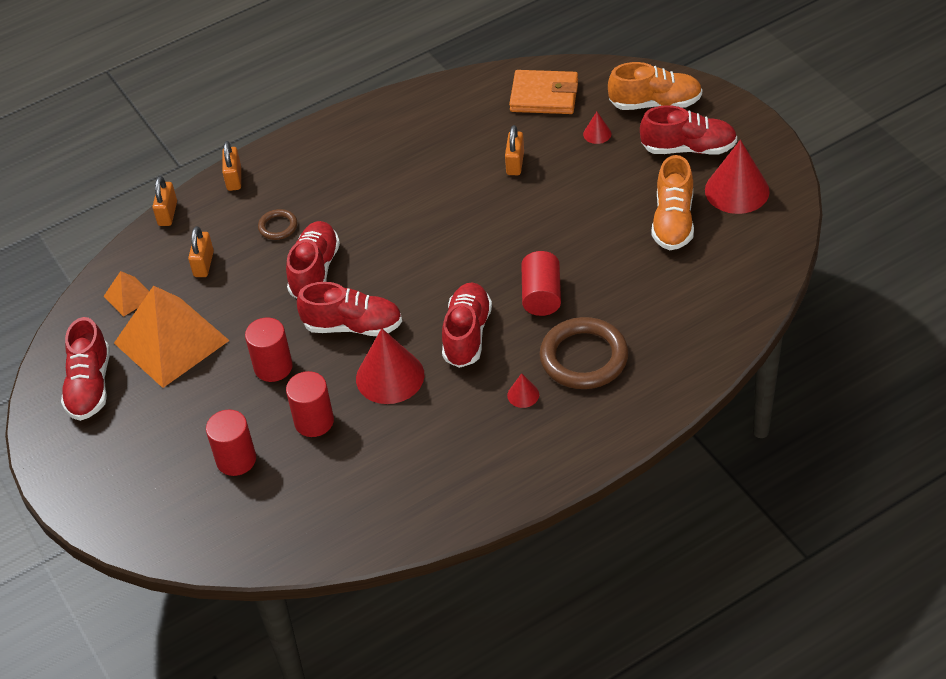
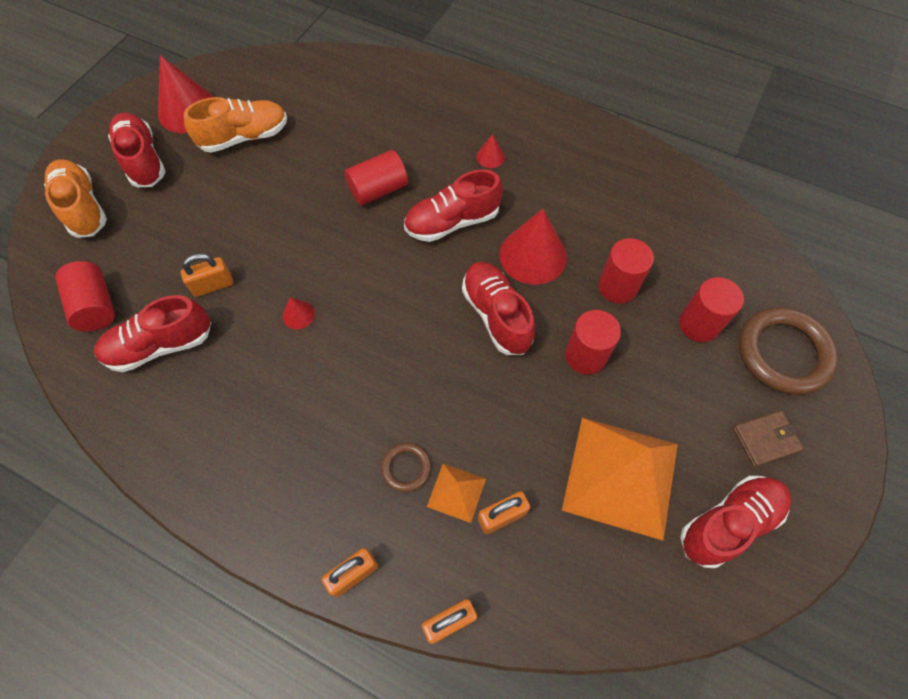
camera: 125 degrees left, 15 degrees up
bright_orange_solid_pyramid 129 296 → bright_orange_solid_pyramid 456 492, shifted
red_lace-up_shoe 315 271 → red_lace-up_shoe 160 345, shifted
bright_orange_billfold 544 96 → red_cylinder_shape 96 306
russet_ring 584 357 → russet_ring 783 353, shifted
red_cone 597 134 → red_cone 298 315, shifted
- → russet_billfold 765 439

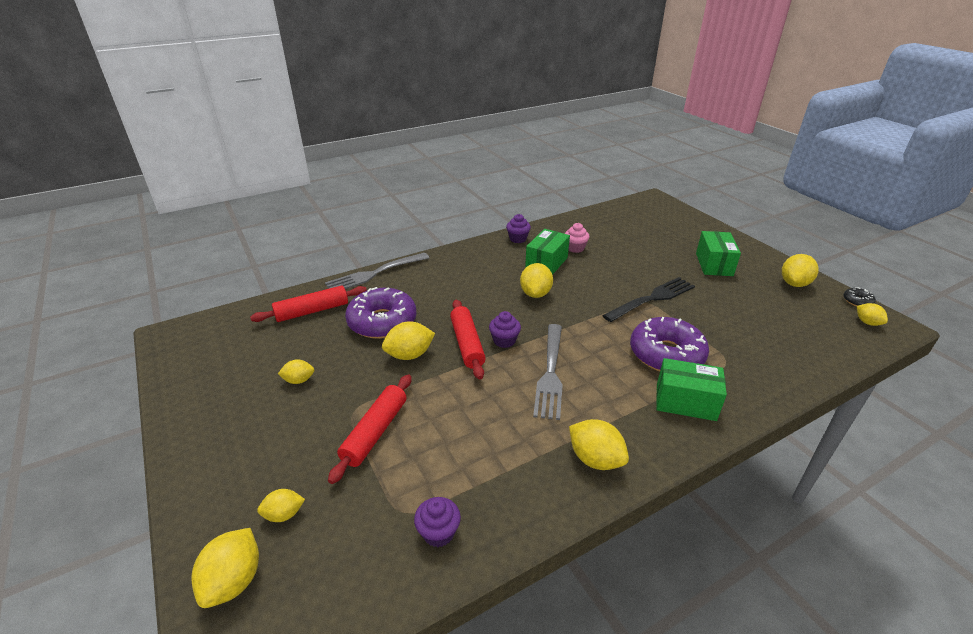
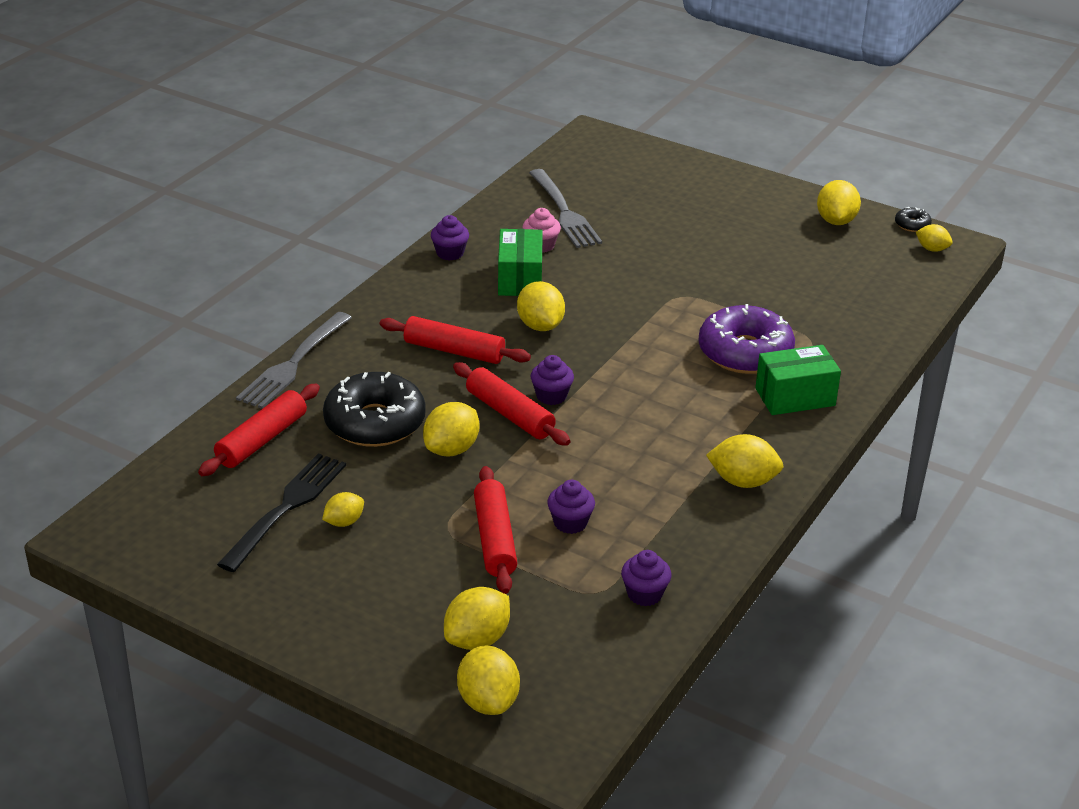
camera: 30 degrees left, 0 degrees up
yellow_citrus_fruit 284 514 → yellow_citrus_fruit 477 639, x1.63
royal_purple_glazed_donut 382 322 → ebony_glazed_donut 375 422
gray_dinner_fork 550 373 → gray_dinner_fork 564 212, shifted
ebony_dinner_fork 652 299 → ebony_dinner_fork 286 508, shifted
green_box 714 264 → -
- → red_pastry_roller 454 351
- → royal_purple_fairy_cake 570 523

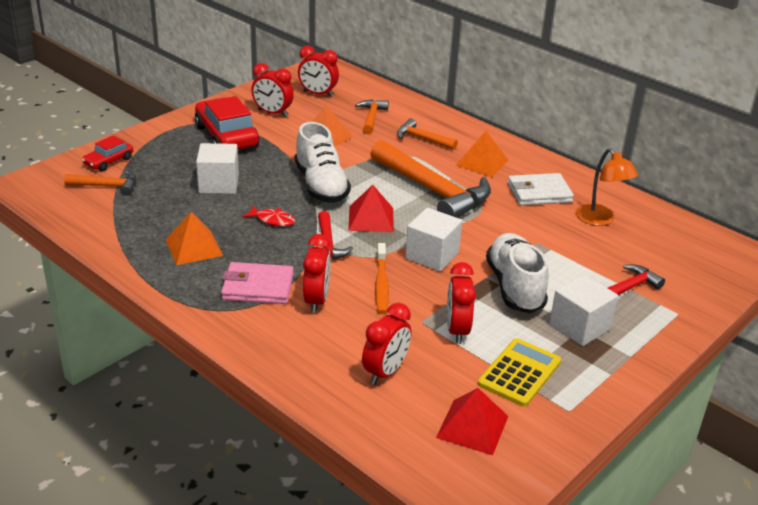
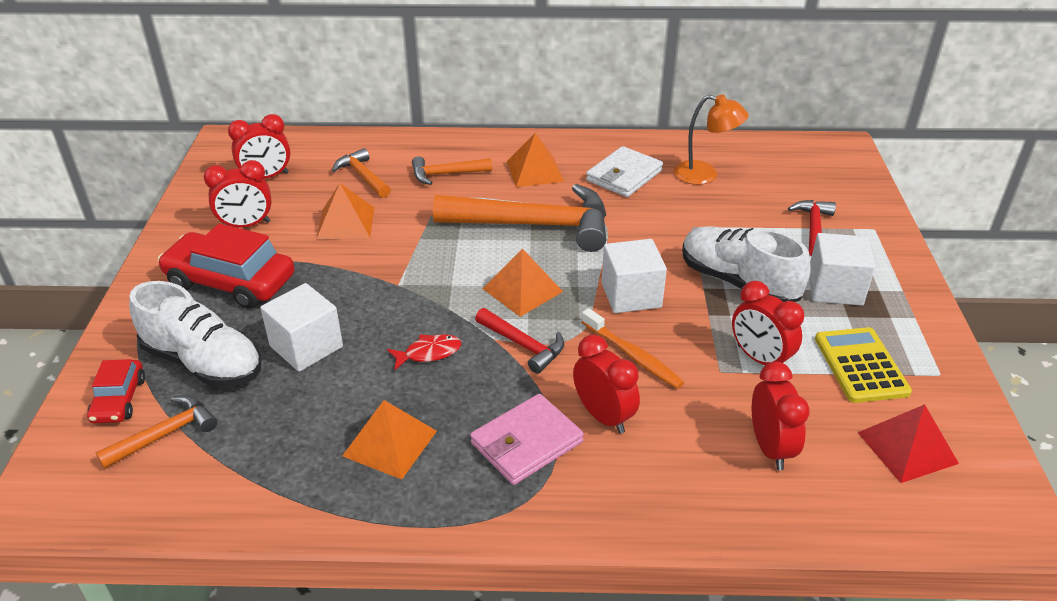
camera: 40 degrees left, 5 degrees up
white_lace-up_shoe 321 185 → white_lace-up_shoe 203 362, shifted
red_solid_pyramid 371 219 → bright_orange_solid_pyramid 522 290

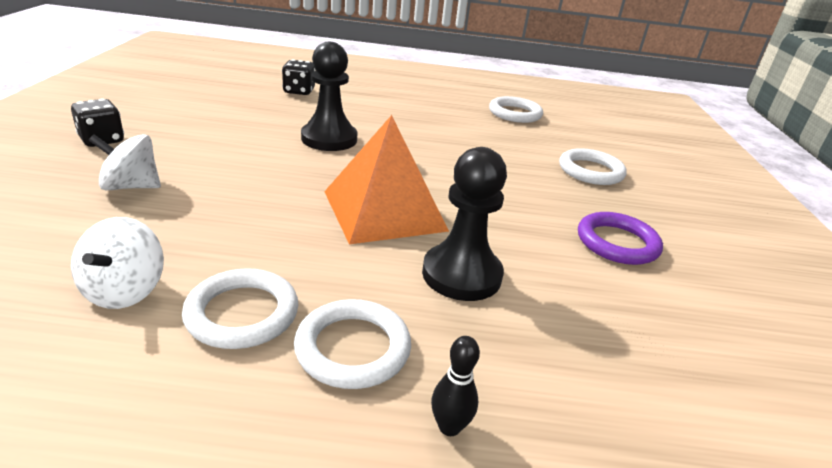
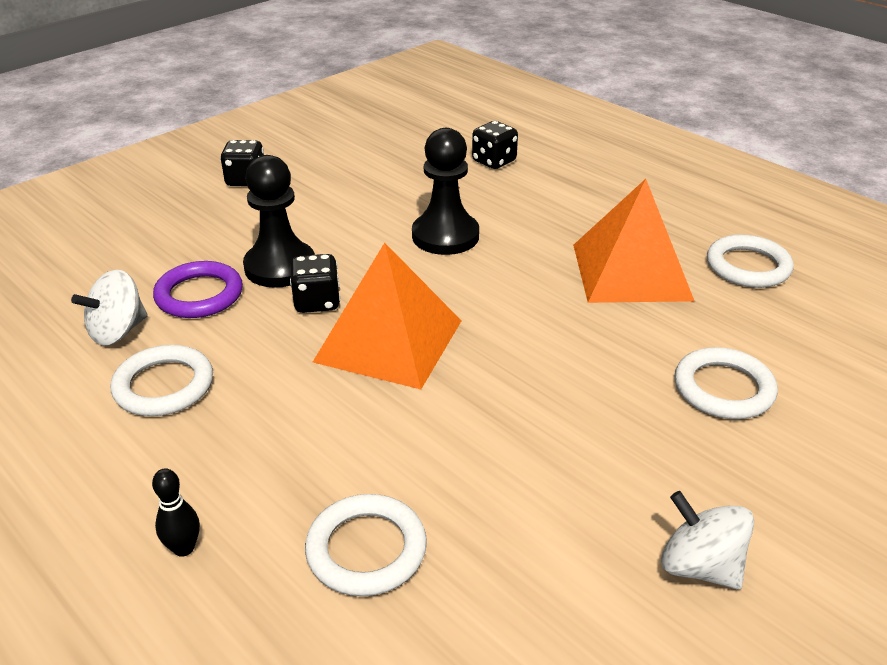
camera: 45 degrees right, 5 degrees up
white_toy_top 131 186 → white_toy_top 699 566, shifted
white_ring 353 348 → white_ring 366 549, shifted
ebony_game_pawn 461 274 → ebony_game_pawn 280 267, shifted
royal_purple_ring 617 243 → royal_purple_ring 199 295, shifted
- → ebony_game_die 317 302
- → bright_orange_solid_pyramid 631 271

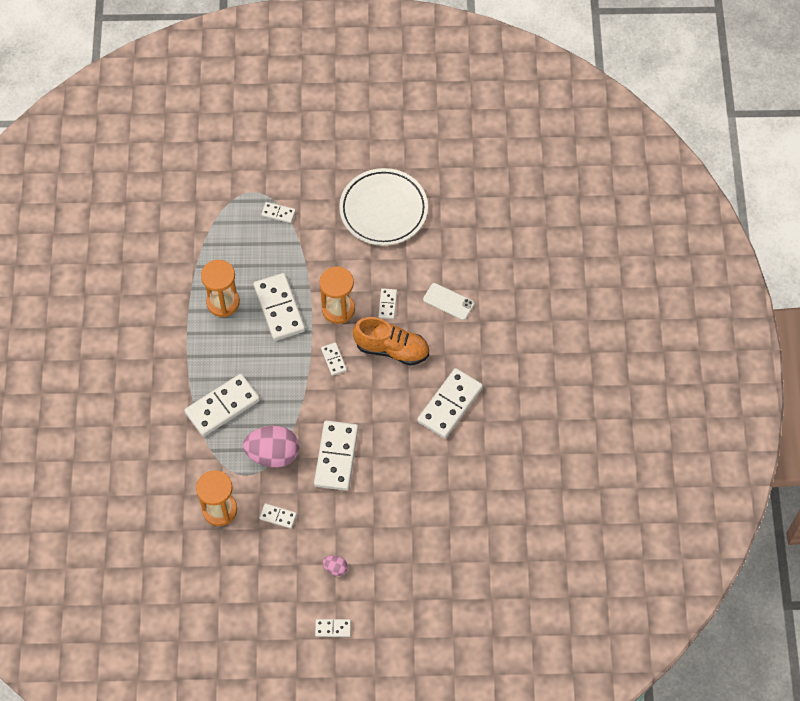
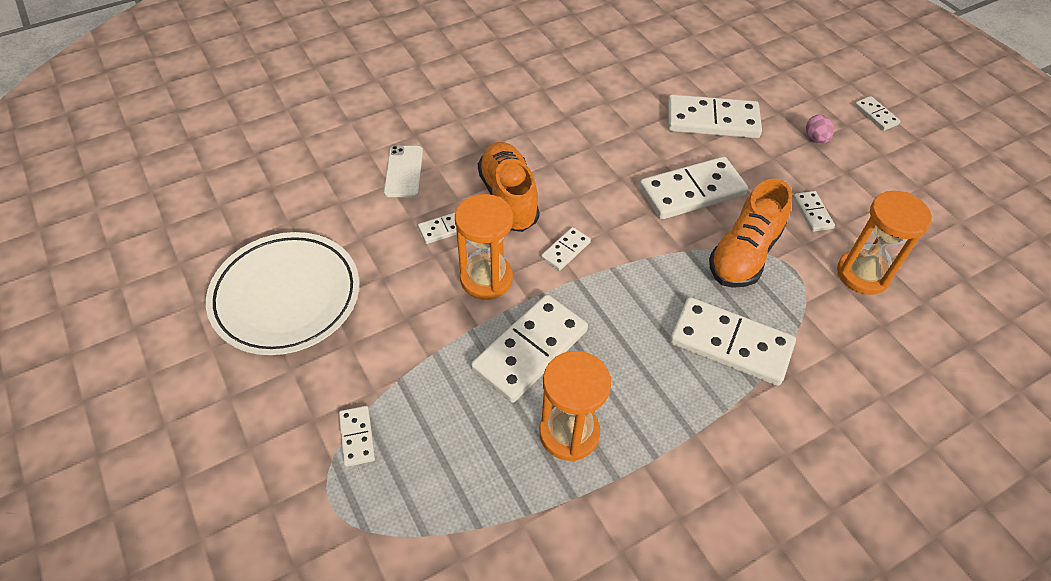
camera: 120 degrees left, 10 degrees down
pink_toy_egg 273 454 → bright_orange_lace-up_shoe 744 254
white_domino_piece 450 404 → white_domino_piece 712 120, shifted

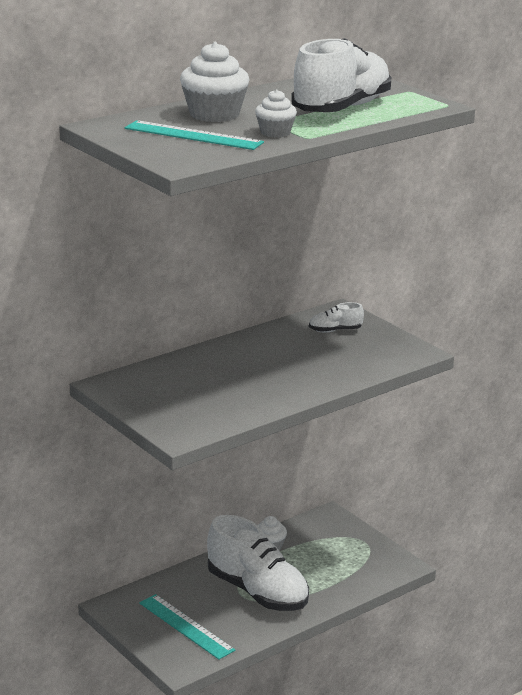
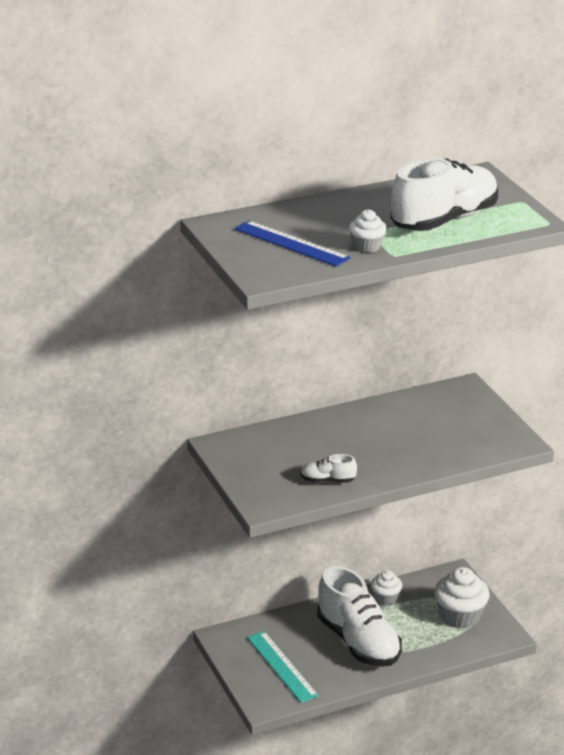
camera: 15 degrees right, 5 degrees up
turquoise_measuring_stick 193 135 → royal_blue_measuring_stick 291 243
white_fairy_cake 214 114 → white_fairy_cake 460 616, shifted
white_lace-up_shoe 335 330 → white_lace-up_shoe 327 480, shifted

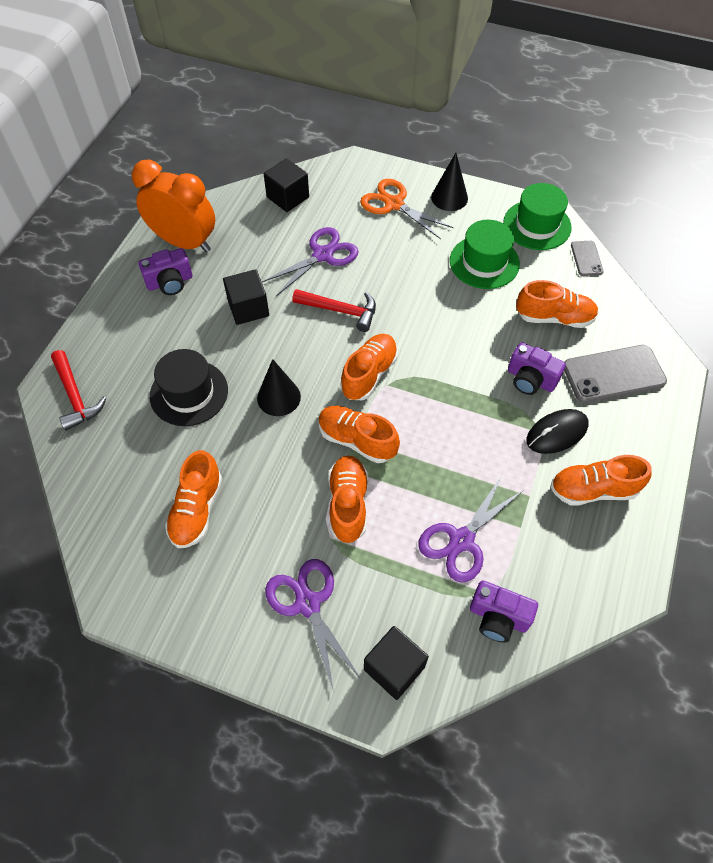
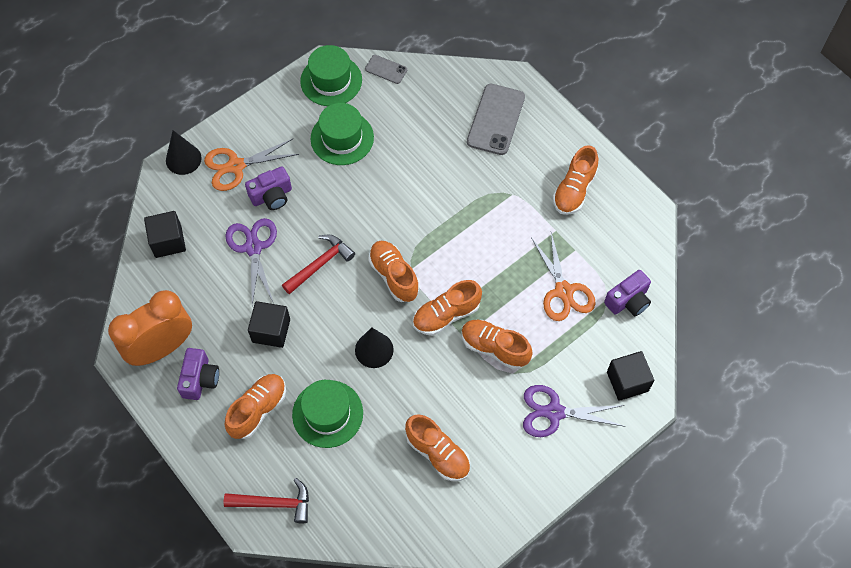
camera: 60 degrees left, 5 degrees up
ebony_hat 189 393 → green_hat 327 414
royal_purple_shears 461 541 → bright_orange_shears 564 291
ebony_cone 449 197 → ebony_cone 183 159, shifted
royal_purple_photo_camera 530 379 → royal_purple_photo_camera 272 196, shifted
bright_orange_lace-up_shoe 554 317 → bright_orange_lace-up_shoe 258 410, shifted
ebony_computer_mouse 557 433 → -

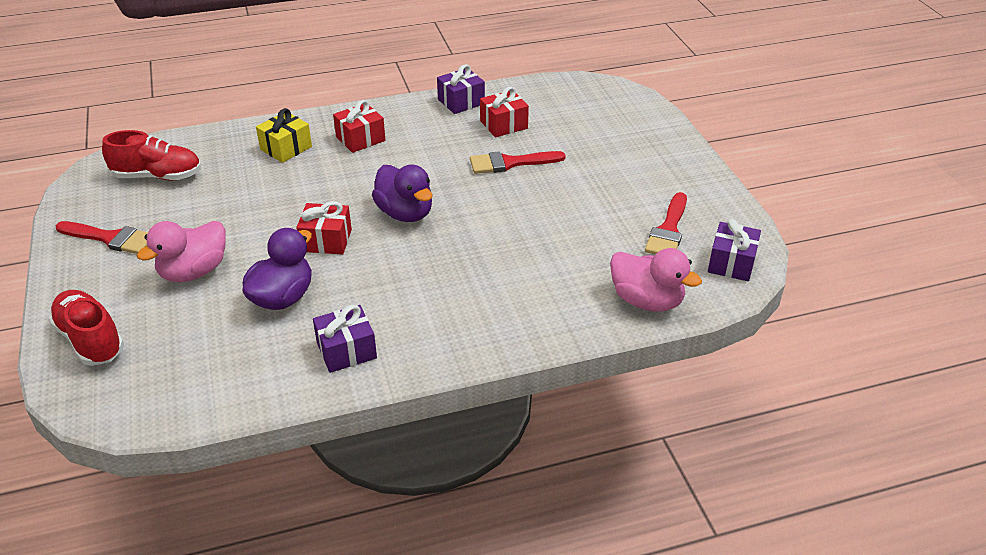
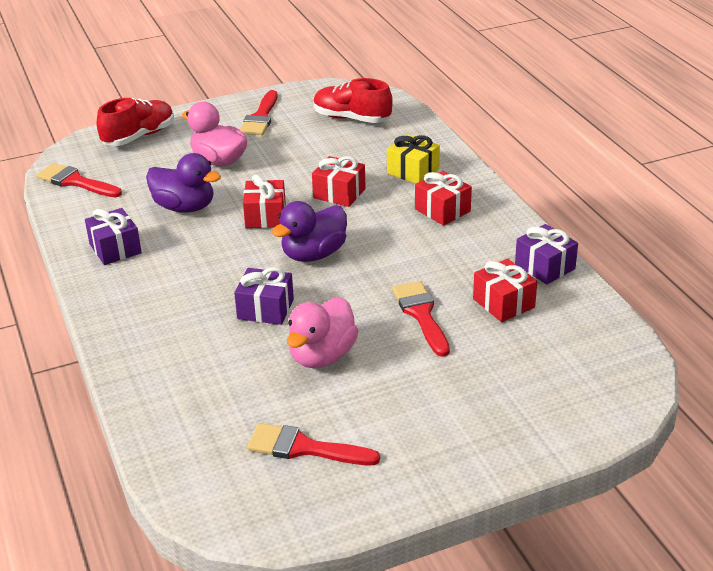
camera: 85 degrees right, 5 degrees down
red_lace-up_shoe 158 176 → red_lace-up_shoe 351 118, 120 degrees clockwise
pink_rubber_duck 647 301 → pink_rubber_duck 322 356, shifted
royal_purple_gift 731 263 → royal_purple_gift 265 309, shifted
- → red_brush 75 182
- → red_gift 339 193

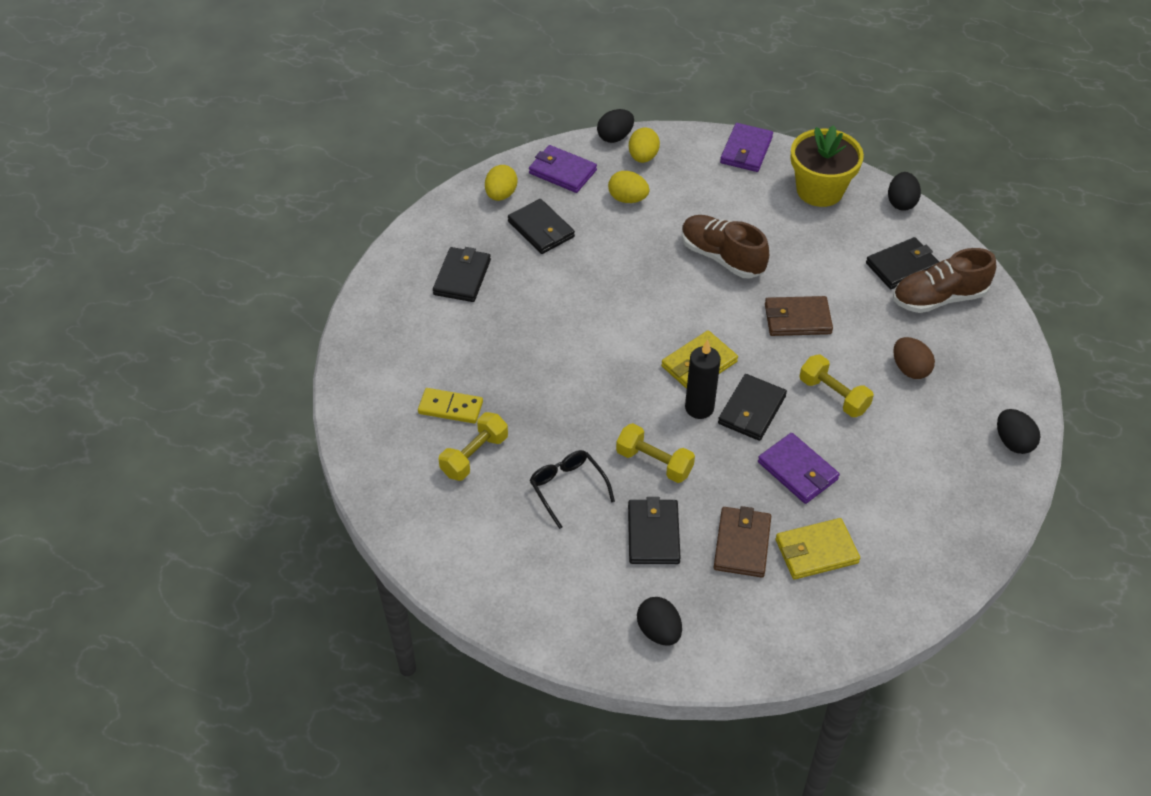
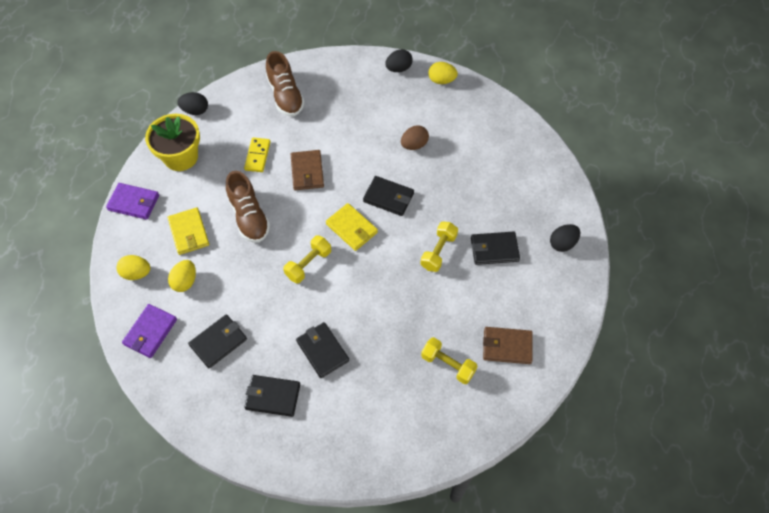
camera: 95 degrees left, 10 degrees up
yellow_domino_piece 450 408 → yellow_domino_piece 257 156, shifted
yellow_toy_egg 501 195 → yellow_toy_egg 441 80, shifted
ebony_spectacles 567 488 → -
ebony_toy_egg 615 137 → -
russet_lace-up_shoe 722 257 → russet_lace-up_shoe 249 216, 60 degrees counterclockwise
ebony_wax_candle 699 408 → -
russet_billfold 742 544 → russet_billfold 507 346, shifted
royal_purple_billfold 798 471 → -
yellow_billfold 816 551 → yellow_billfold 189 232, shifted
yellow_dumbbell 833 395 → yellow_dumbbell 308 264, shifted
ebony_billfold 902 266 → ebony_billfold 322 351, shifted
russet_toy_egg 910 369 → russet_toy_egg 414 145, shifted

